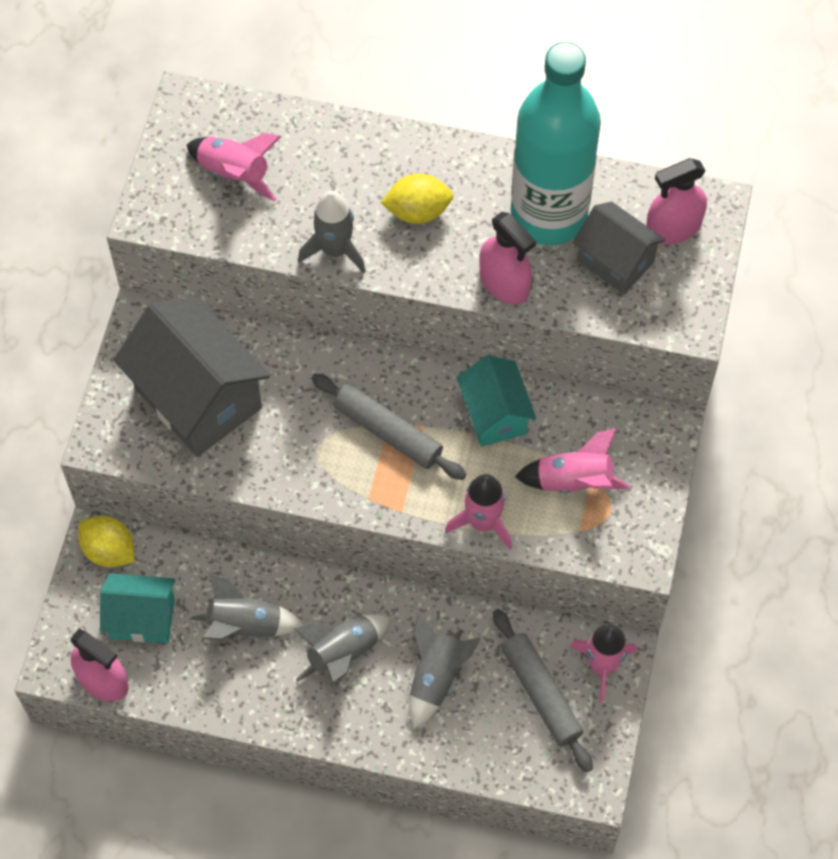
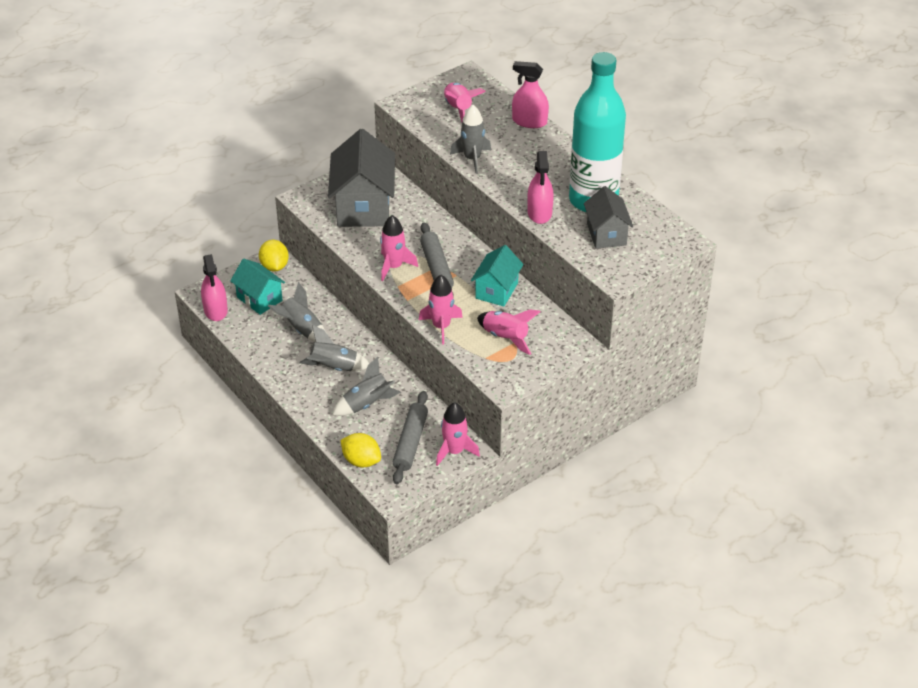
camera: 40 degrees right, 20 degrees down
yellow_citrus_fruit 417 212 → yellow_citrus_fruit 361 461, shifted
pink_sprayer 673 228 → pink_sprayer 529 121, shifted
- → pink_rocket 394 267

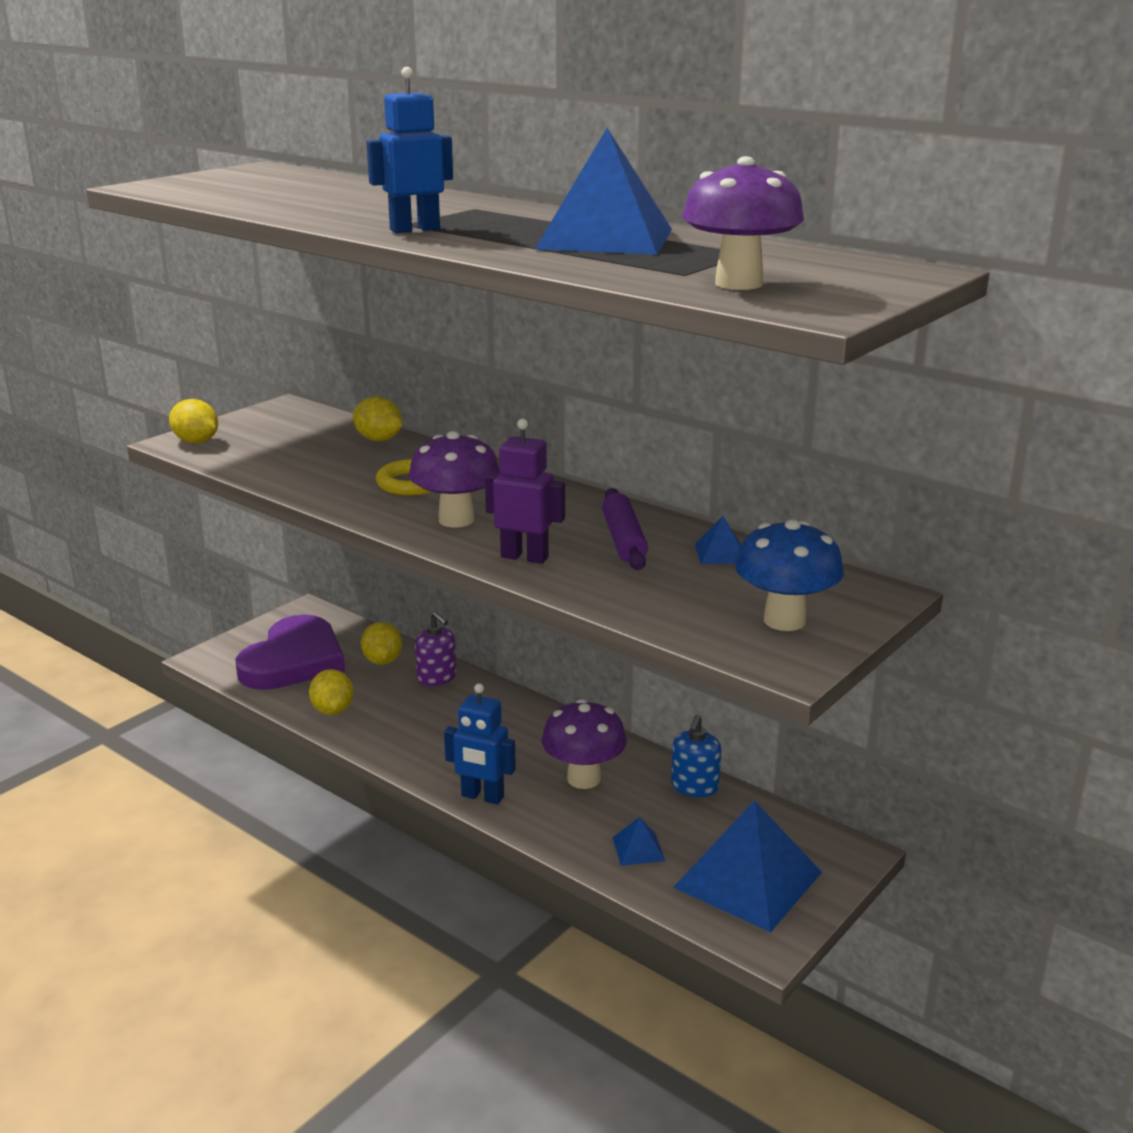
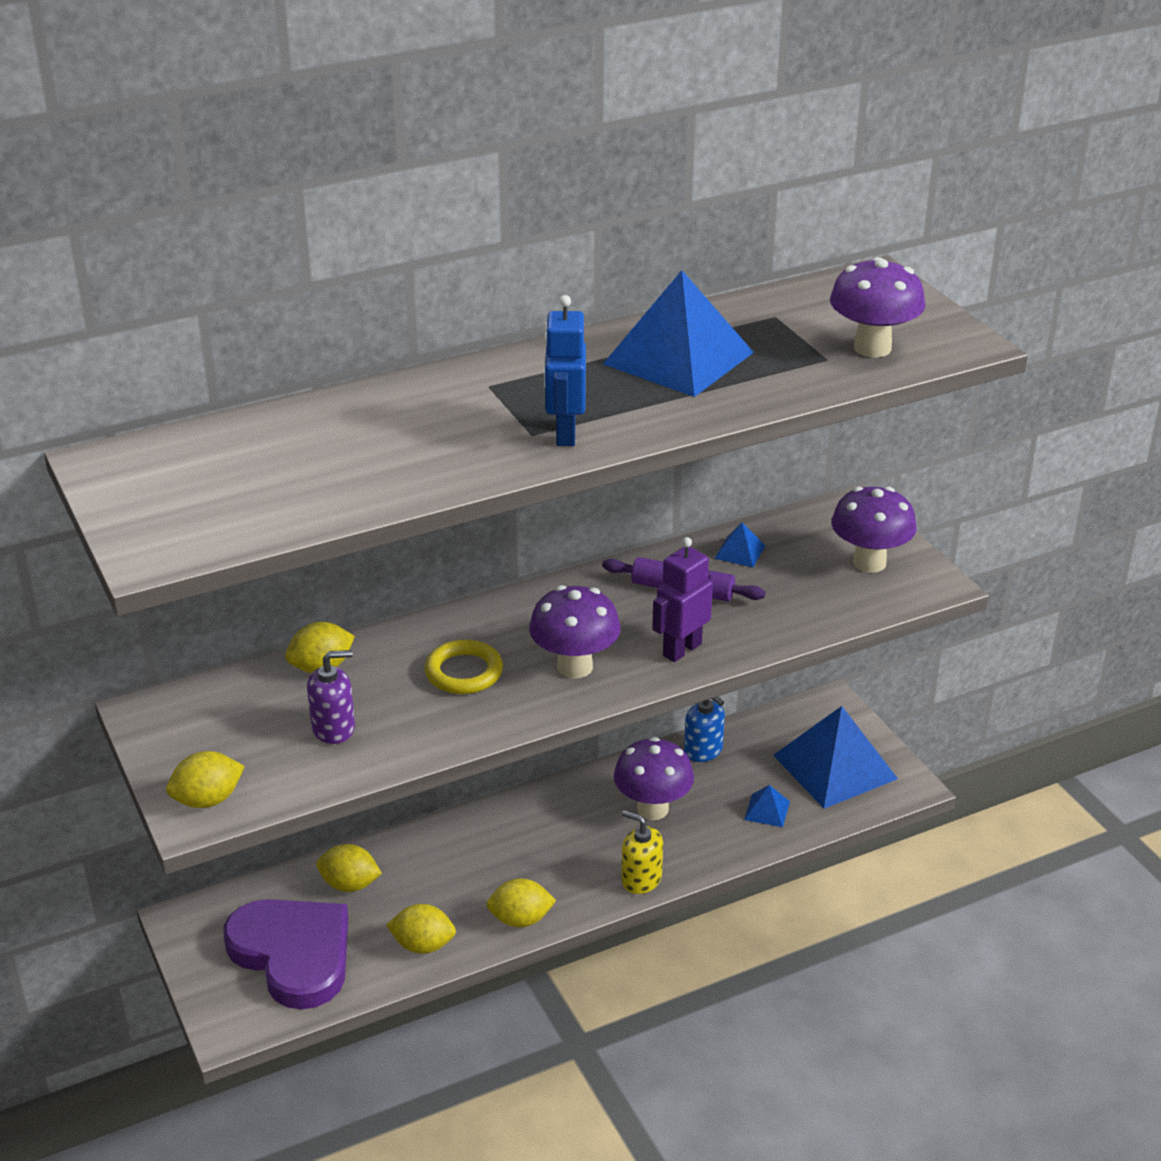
camera: 65 degrees left, 10 degrees up
royal_purple_soap_dispenser 437 677 → royal_purple_soap_dispenser 333 728, shifted
royal_blue_toy_robot 482 797 → yellow_soap_dispenser 641 879
royal_blue_fungus 784 620 → royal_purple_fungus 869 562
- → yellow_citrus_fruit 520 919

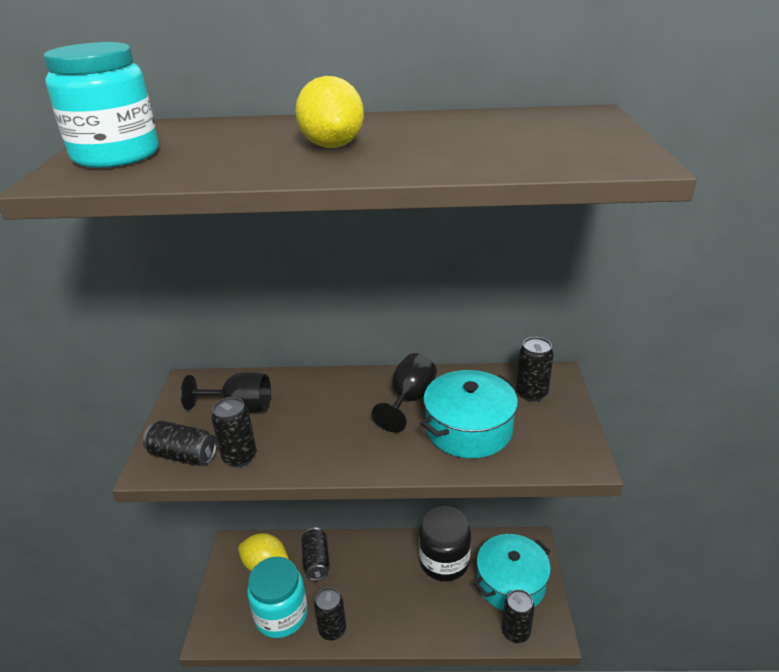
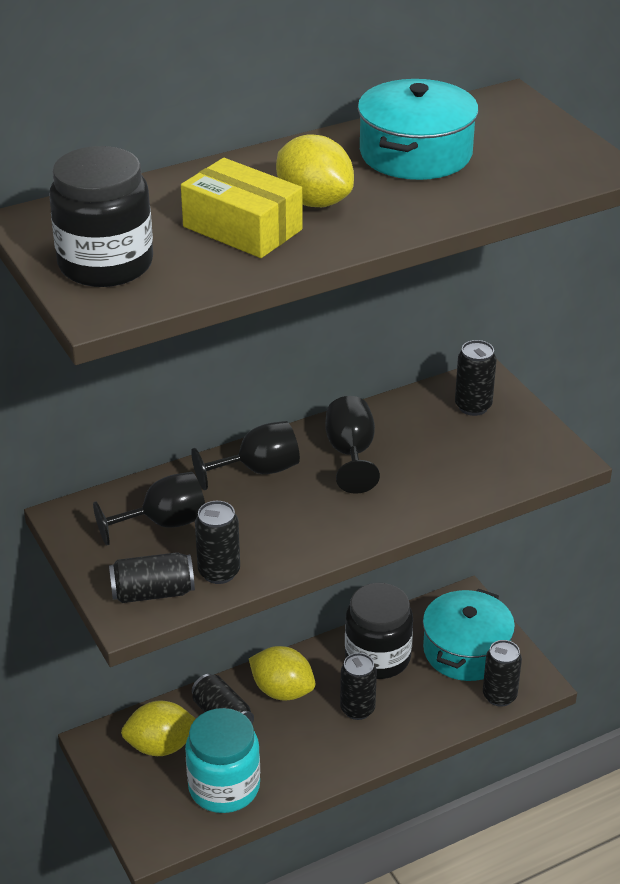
camera: 30 degrees left, 5 degrees up
turquoise_preserve_jar 116 155 → ebony_preserve_jar 105 264
ebony_can 332 630 → ebony_can 357 709, shifted
turquoise_stockpot 468 429 → turquoise_stockpot 415 153, shifted
- → yellow_box 242 228
- → ebony_wine_glass 258 470
- → yellow_citrus_fruit 282 691

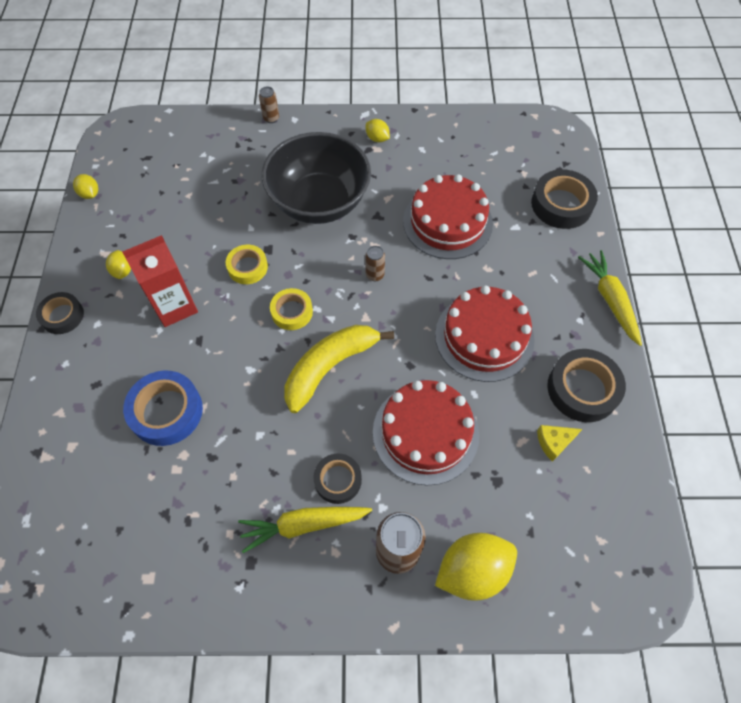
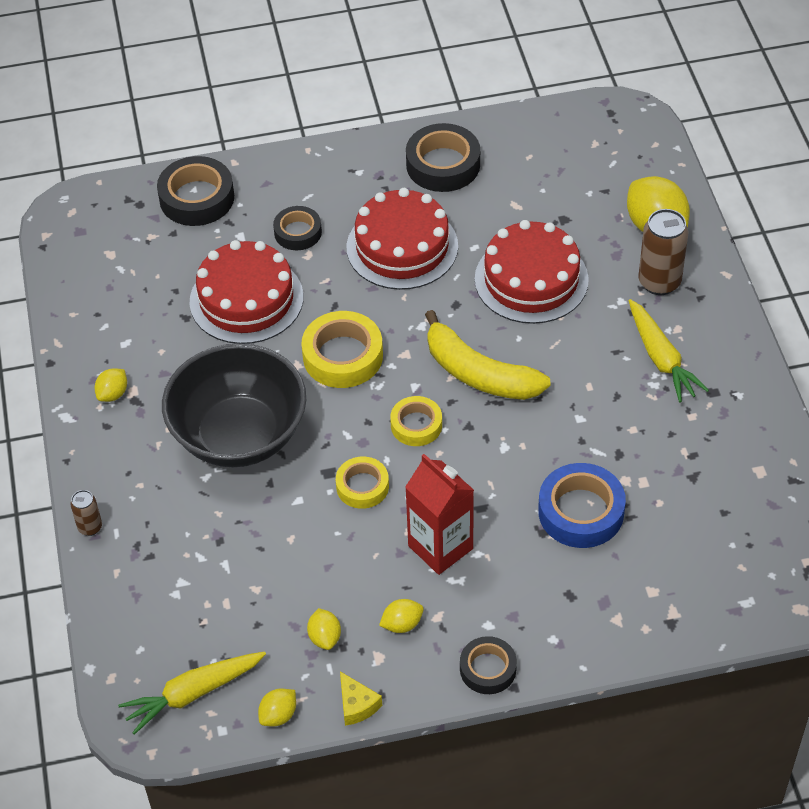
camera: 100 degrees left, 10 degrees down
ebony_sticky_tape 338 480 → ebony_sticky_tape 298 232, shifted
russet_can 375 275 → yellow_sticky_tape 343 356
yellow_piece_of_cheese 554 442 → yellow_piece_of_cheese 357 705, shifted
yellow_root_vegetable 610 300 → yellow_root_vegetable 193 694, shifted
- → yellow_citrus_fruit 325 637

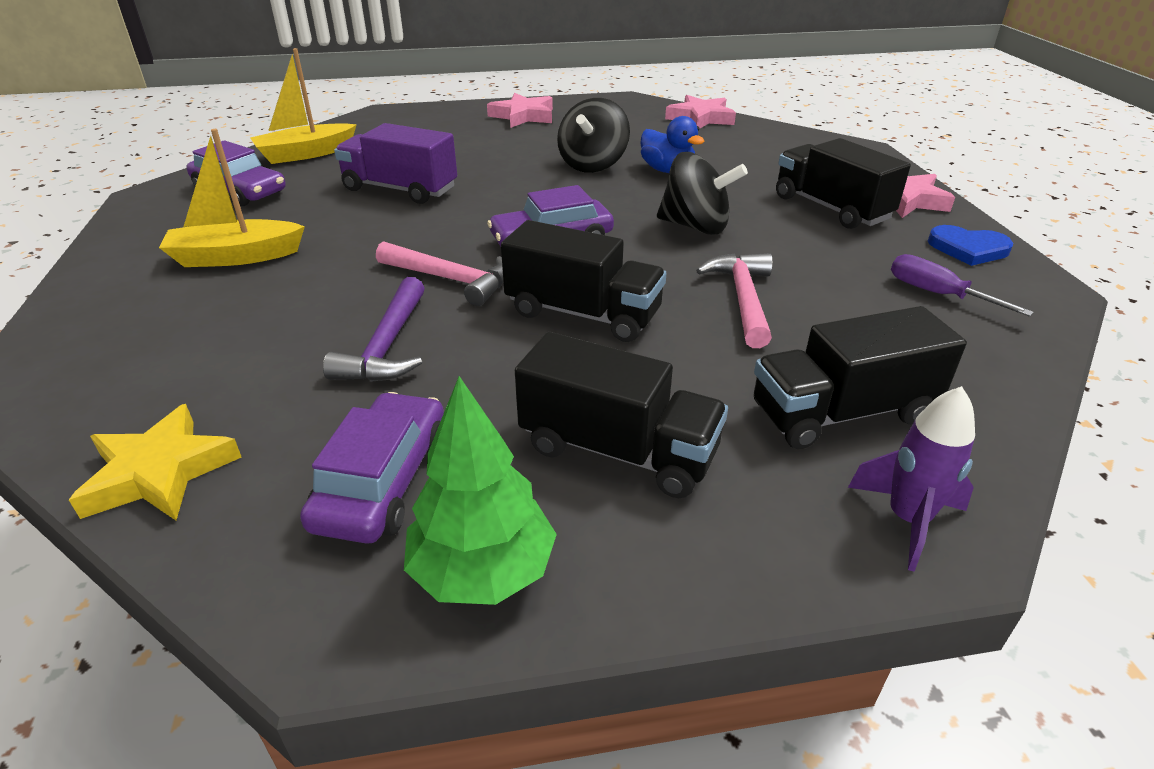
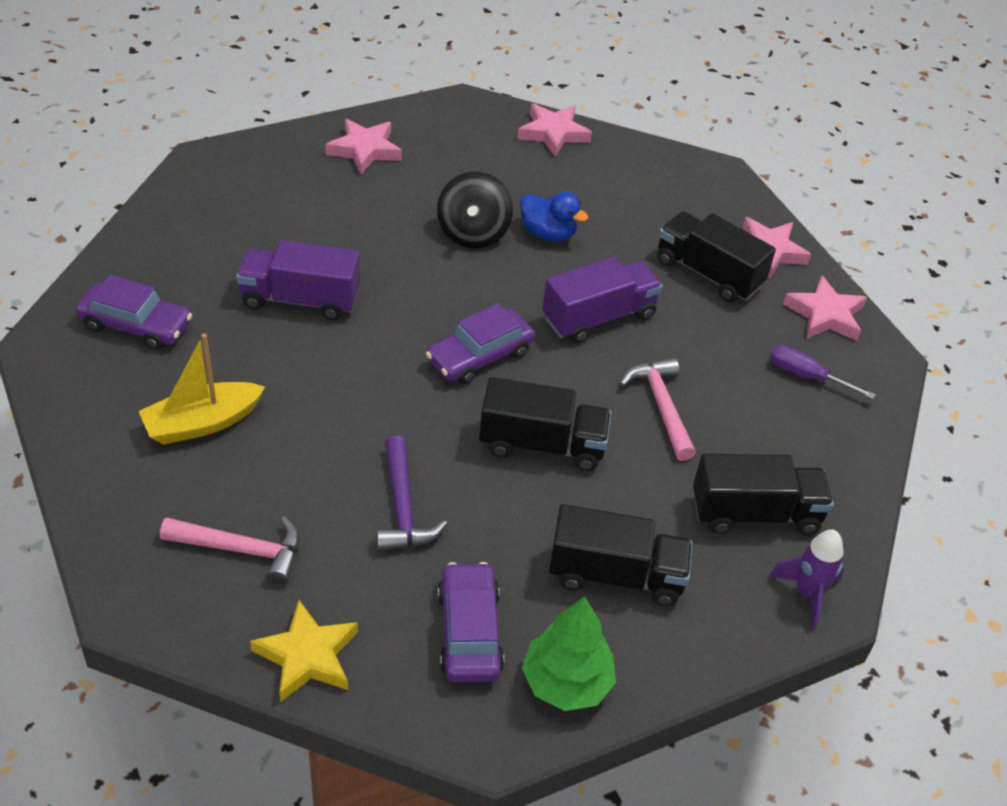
camera: 20 degrees left, 10 degrees up
yellow_sailboat 306 154 → -
pink_hammer 451 279 → pink_hammer 241 550, shifted
ebony_toy_top 695 227 → royal_purple_toy_truck 598 317
ebony_toy_truck 842 413 → ebony_toy_truck 755 513, 150 degrees counterclockwise
royal_blue_heart 968 249 → pink_five-pointed_star 825 315

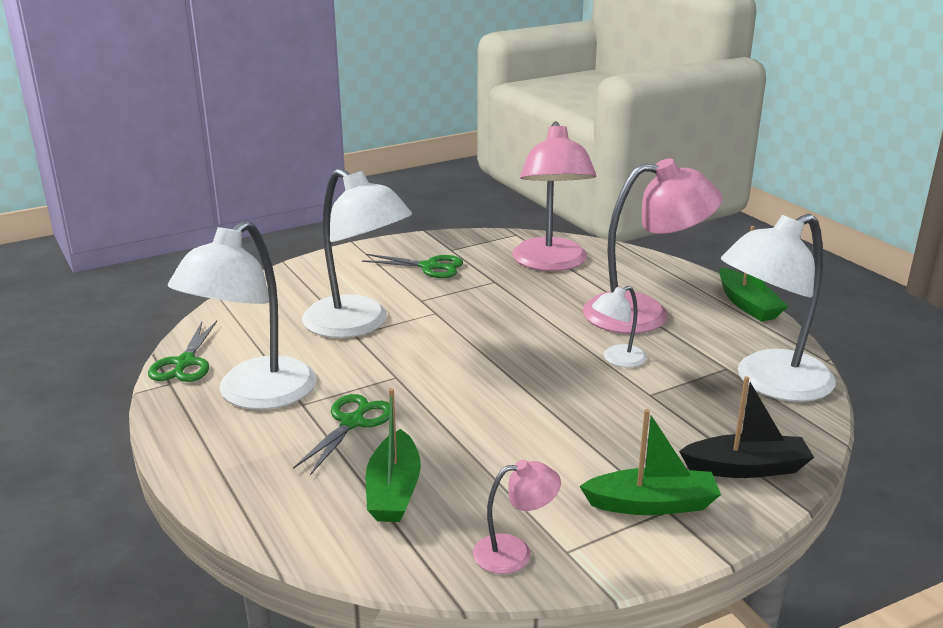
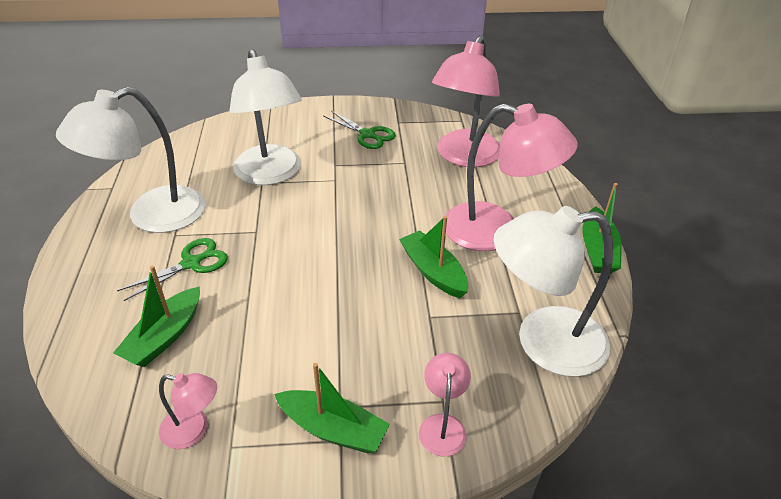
camera: 25 degrees right, 15 degrees up
green_shears 185 363 → -
white_desk_lamp 617 359 → green_sailboat 433 271
ebony_sailboat 746 468 → pink_desk_lamp 442 425

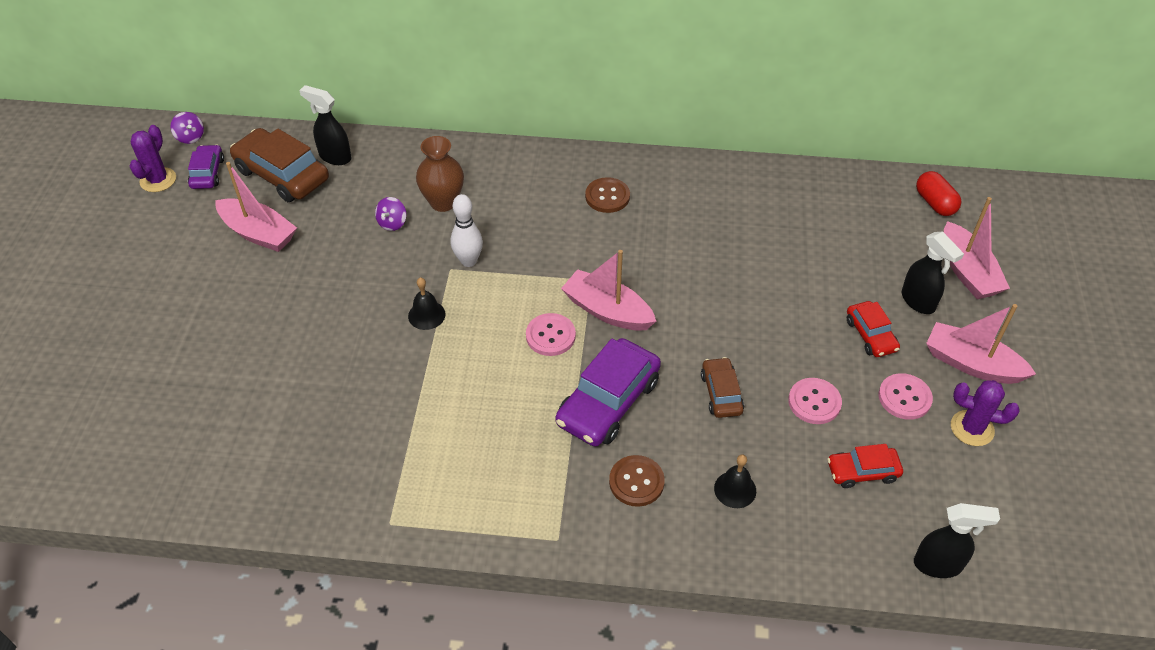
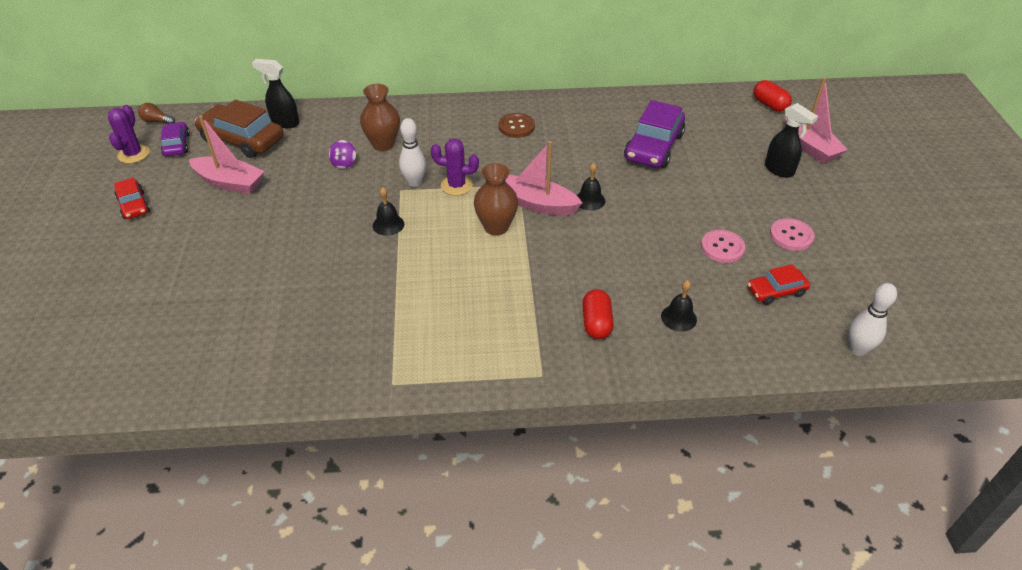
camera: 10 degrees left, 5 degrees down
royal_purple_toy_top 190 137 → russet_lightbulb 157 121
pink_shirt_button 550 336 → russet_vase 496 227
royal_purple_toy_car 608 402 → royal_purple_toy_car 653 147, shifted
russet_shirt_button 636 482 → red_pill_shape 596 323
russet_toy_car 721 393 → -
red_toy_car 870 335 → red_toy_car 134 205, shifted
ebony_sprayer 938 564 → white_tenpin 857 349
pink_sailboat 971 364 → -
royal_purple_saguaro_cactus 972 428 → royal_purple_saguaro_cactus 456 185, shifted
- → ebony_hand_bell 590 200

